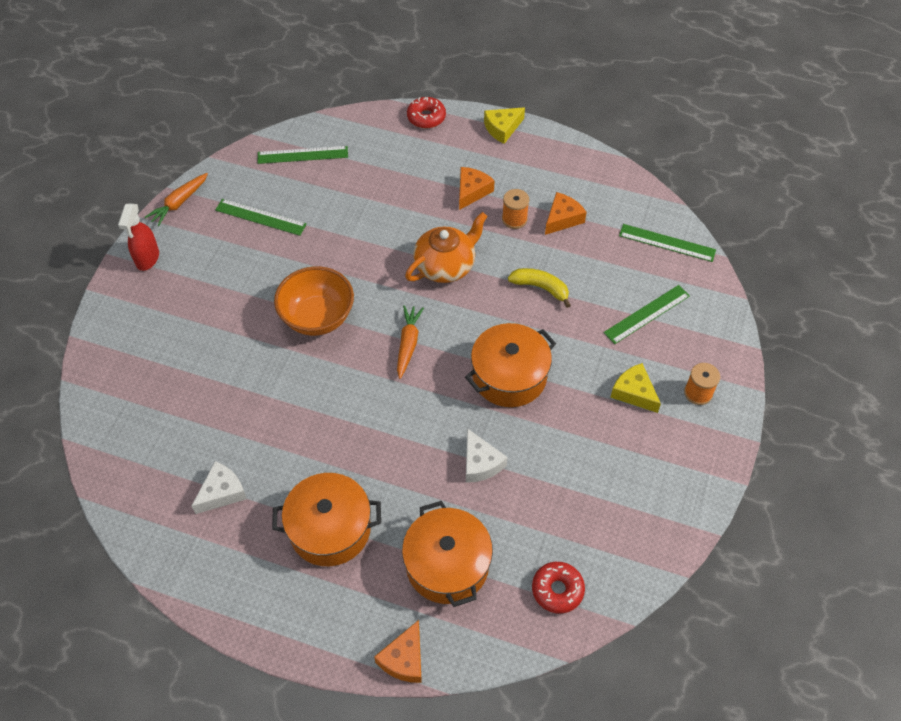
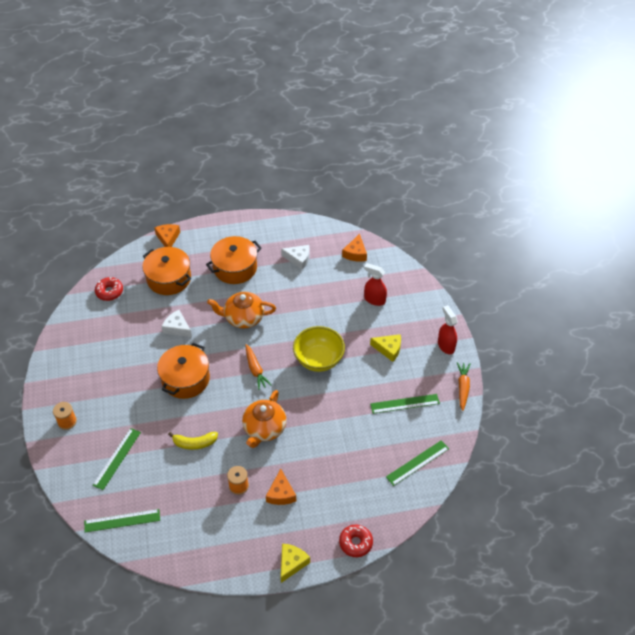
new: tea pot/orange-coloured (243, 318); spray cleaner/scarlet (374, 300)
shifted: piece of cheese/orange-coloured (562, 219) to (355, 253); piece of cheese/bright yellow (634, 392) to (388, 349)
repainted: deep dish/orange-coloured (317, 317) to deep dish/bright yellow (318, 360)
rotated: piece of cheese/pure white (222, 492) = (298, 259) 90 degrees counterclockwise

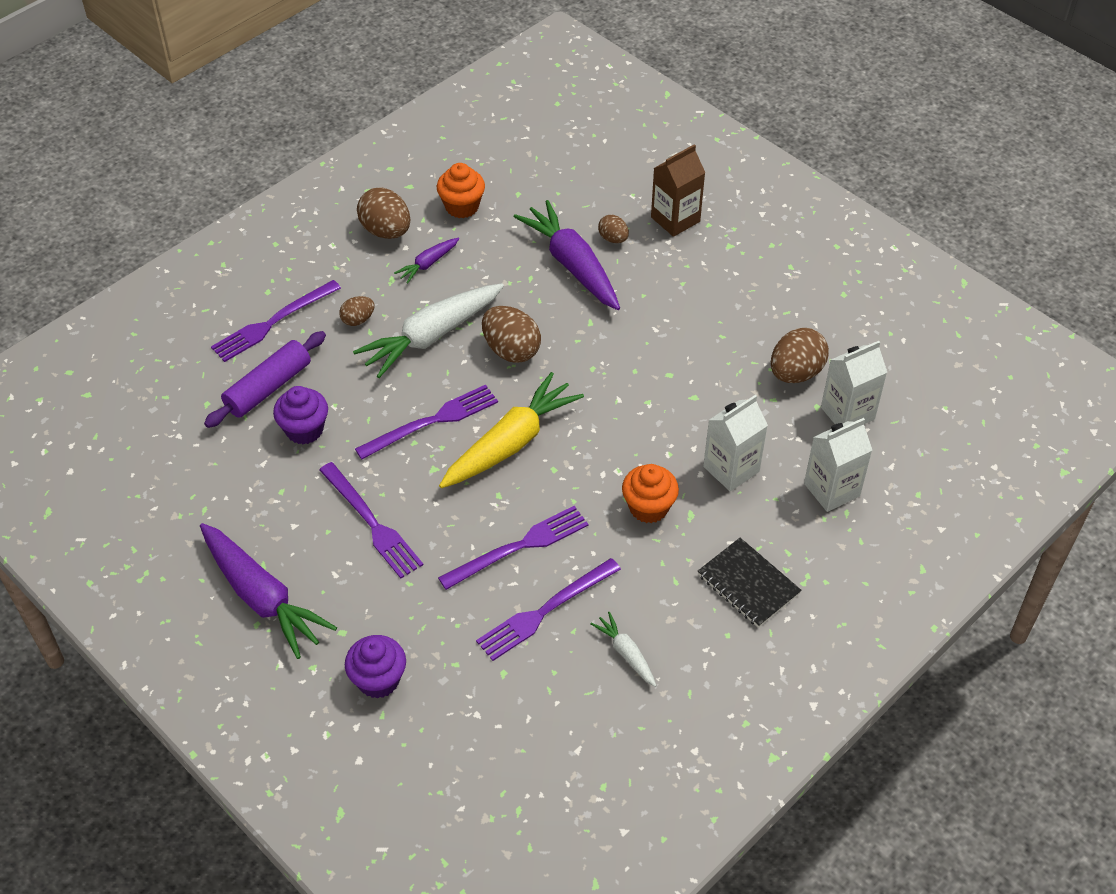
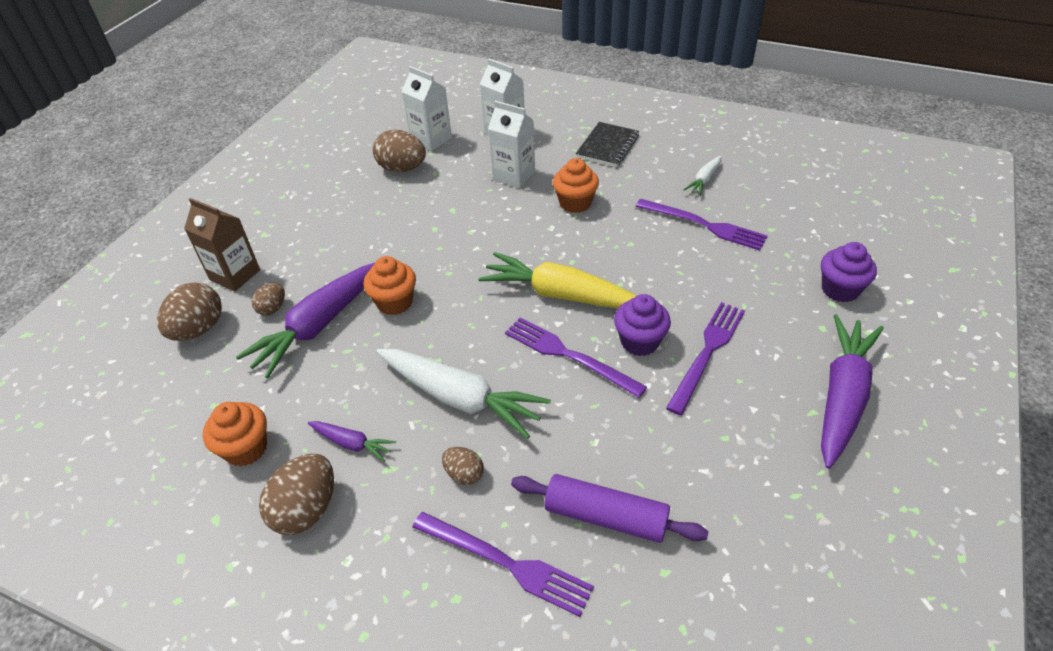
gone: table fork/royal purple (519, 547)
new: muffin/orange-coloured (394, 302)
shifted: muffin/royal purple (304, 430) to (639, 342); egg/brown (511, 350) to (198, 329)

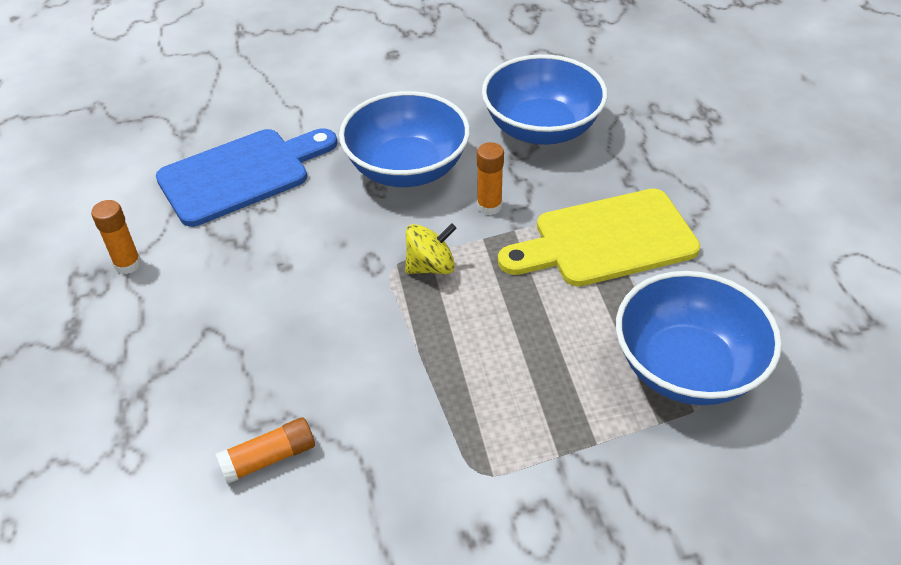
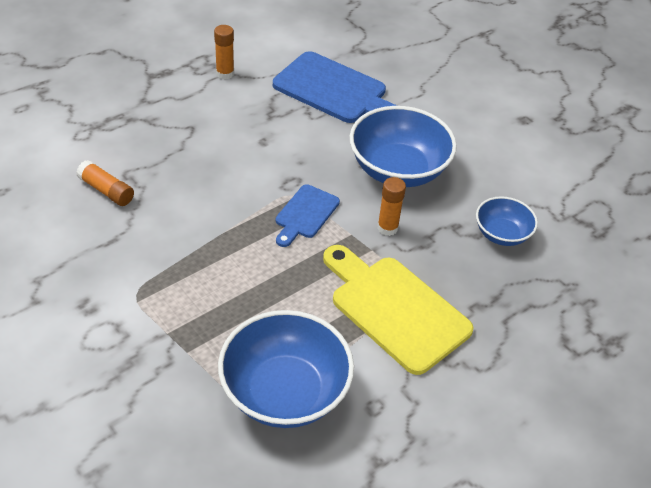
swapped: whirligig/bright yellow (431, 266) to chopping board/cobalt (305, 214)
scaled: deep dish/cobalt (541, 128) = (502, 234) x0.55

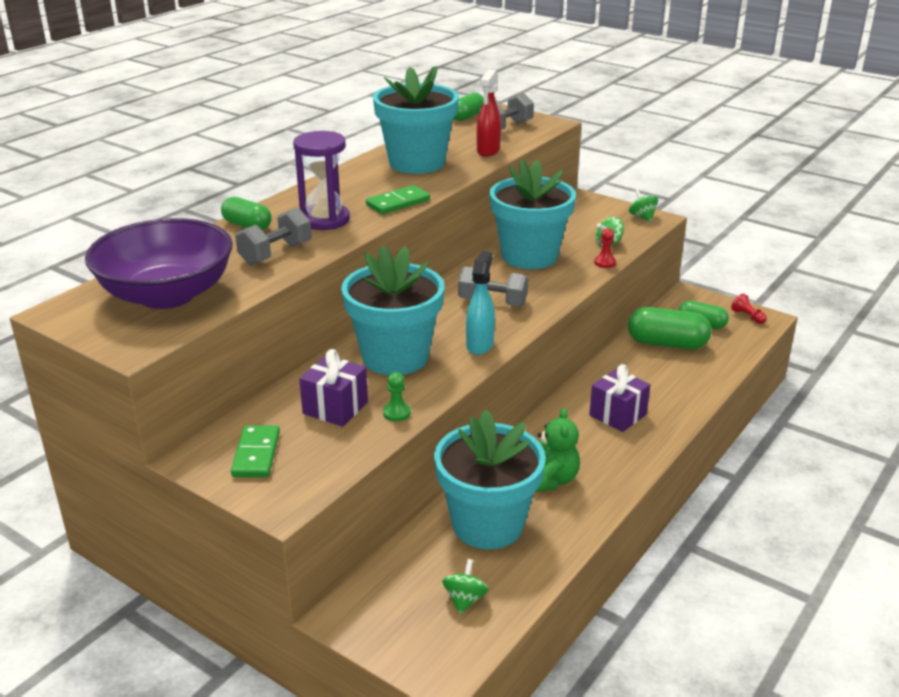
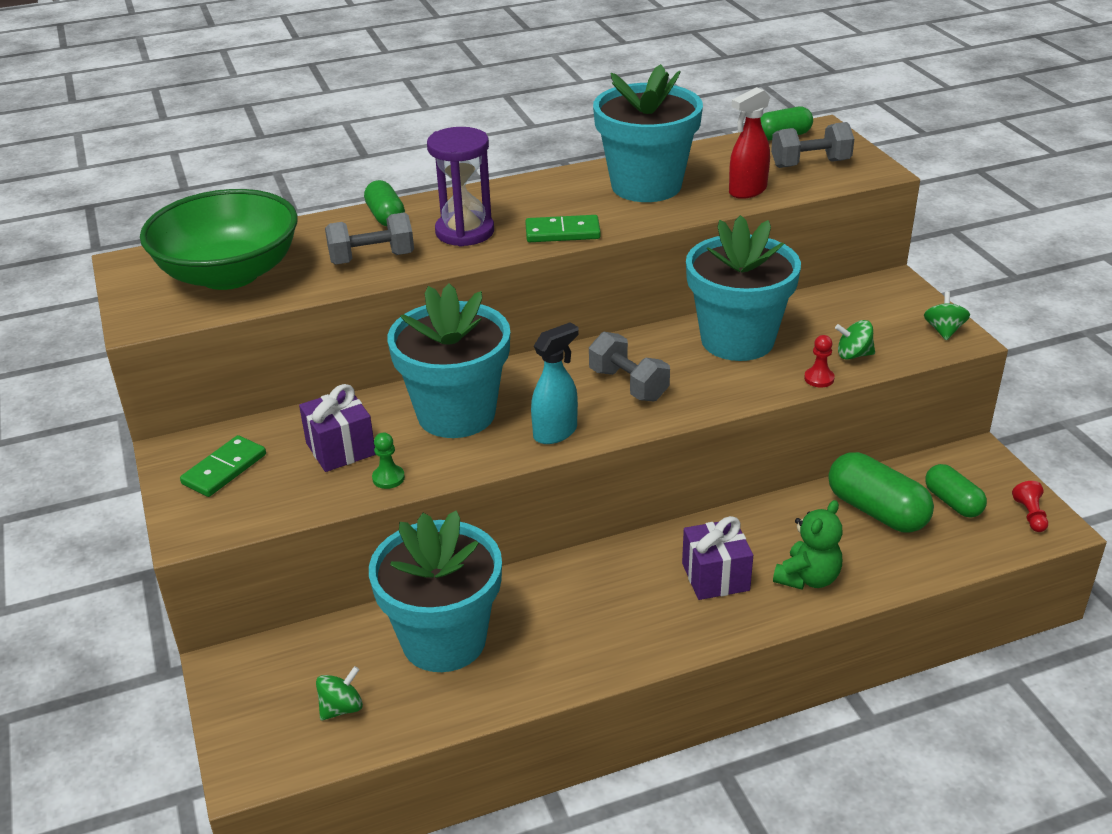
shifted: stuffed bear/leaf-green (552, 480) to (808, 578)
repainted: deep dish/royal purple (167, 295) to deep dish/leaf-green (229, 274)

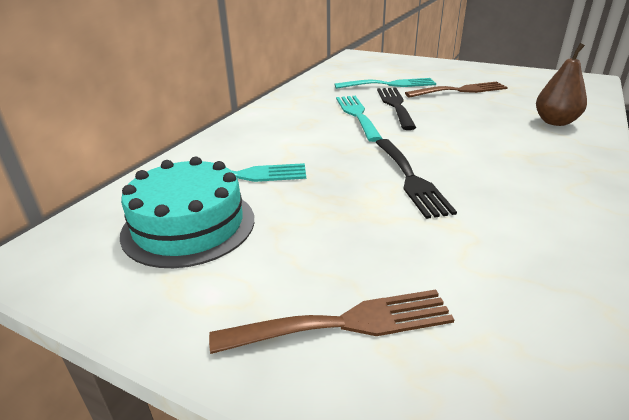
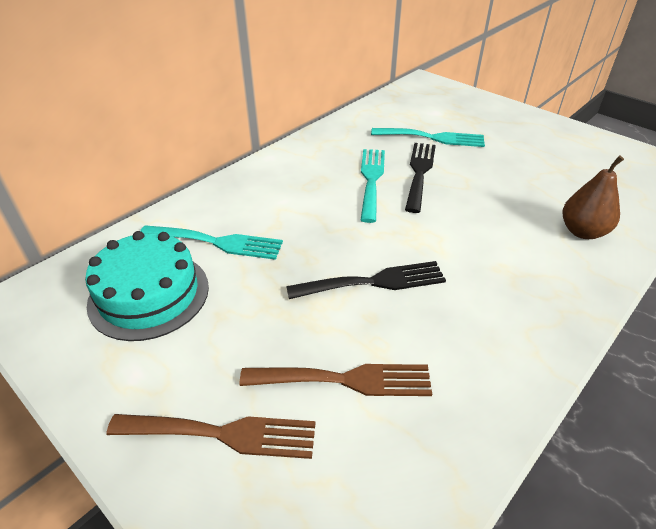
shifted: table fork/brown (460, 90) to (345, 380)
rotated: table fork/jet-black (411, 179) = (374, 282) 105 degrees counterclockwise

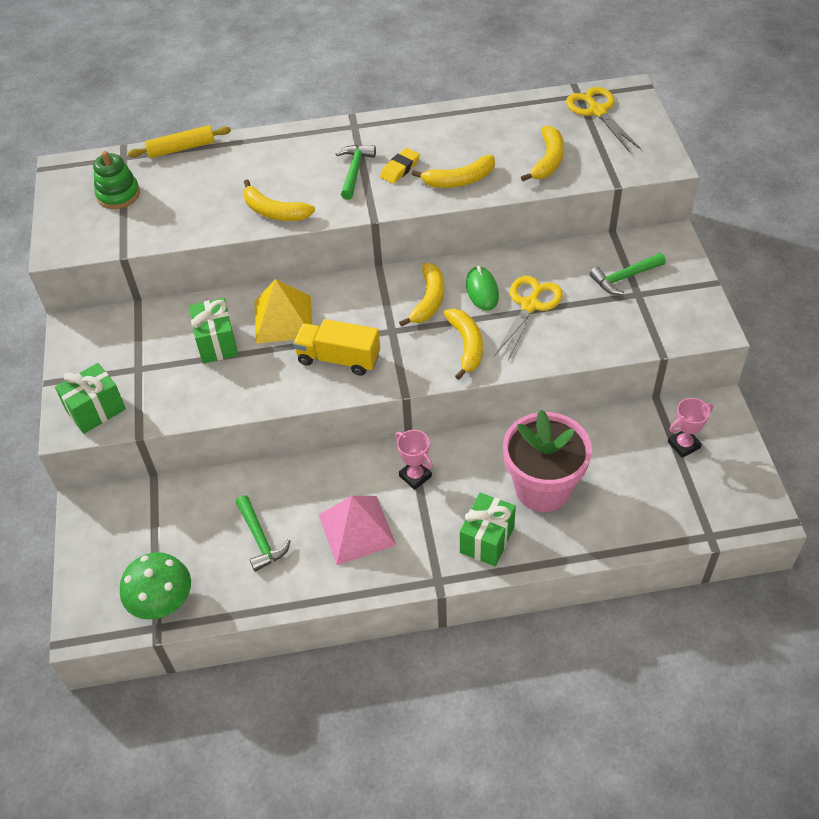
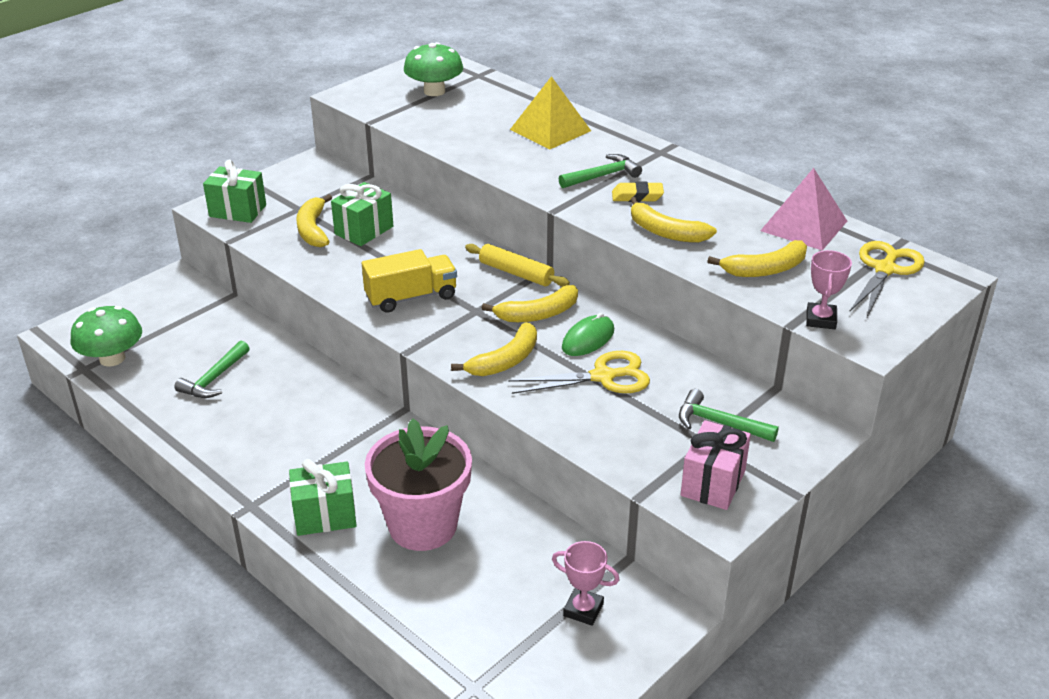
new: wrapped gift/rose-pink (713, 483)
shifted: dough roller/bright yellow (181, 148) to (516, 273); toy banana/bright yellow (274, 211) to (313, 229); pyramid shape/bright yellow (283, 319) to (550, 130); pyramid shape/rose-pink (357, 529) to (804, 225); award cup/rose-pink (415, 476) to (820, 319)
swapped: stacking toy/leaf-green (118, 194) to mushroom/leaf-green (434, 91)
rotated: lorry/bright yellow (338, 359) = (411, 297) 90 degrees clockwise

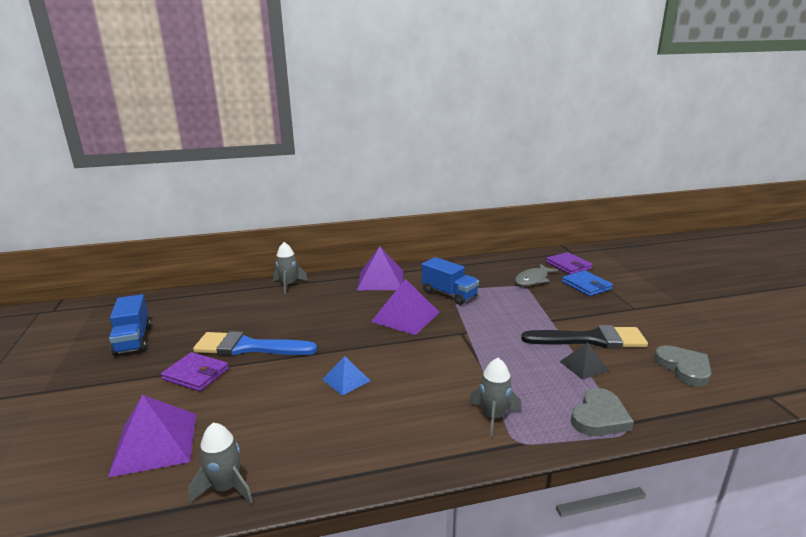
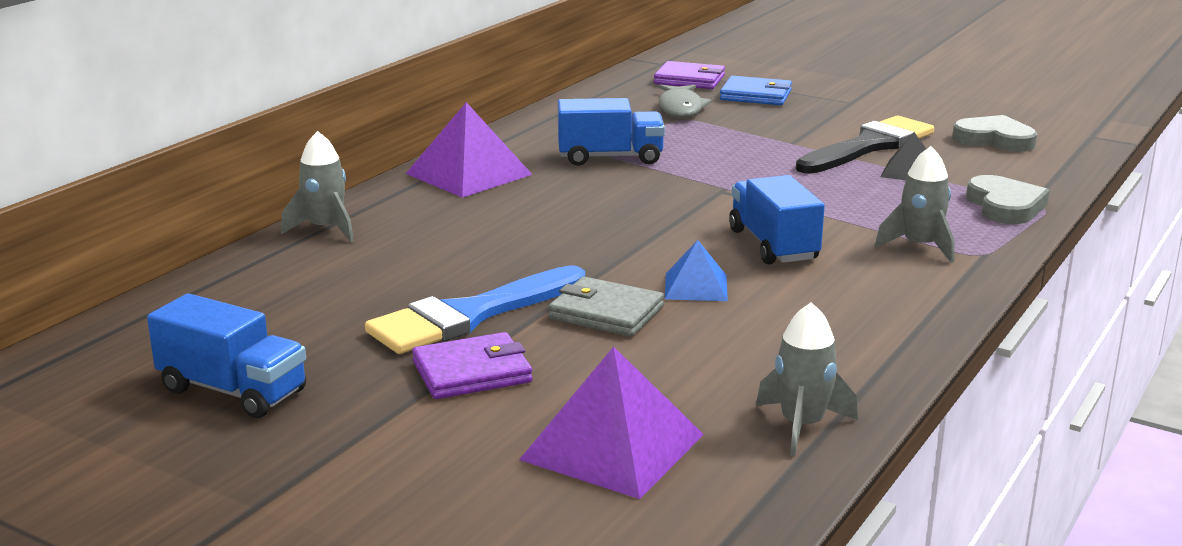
gone: pyramid shape/royal purple (405, 317)
new: billfold/gray (606, 313); lorry/cobalt (773, 245)

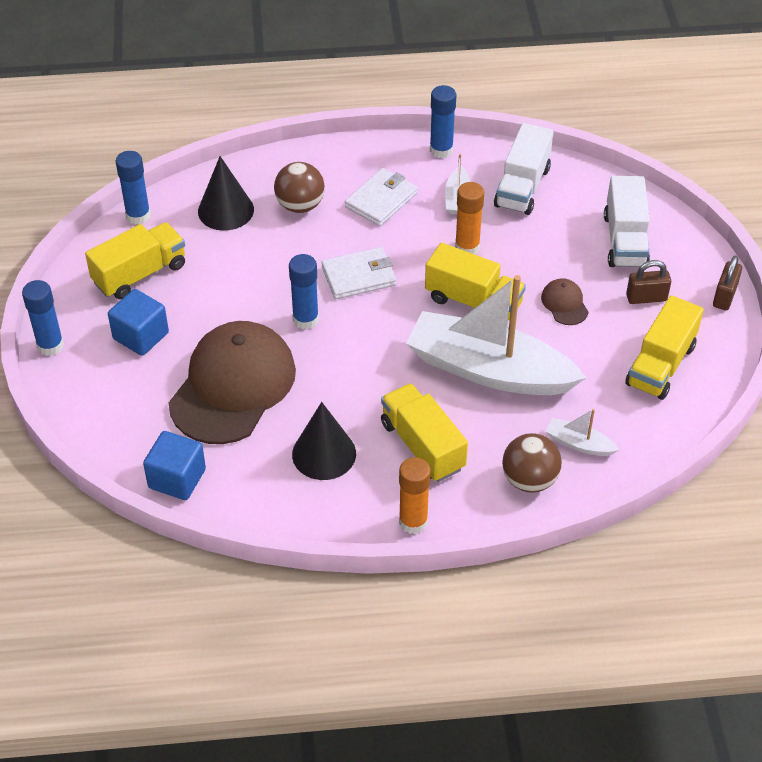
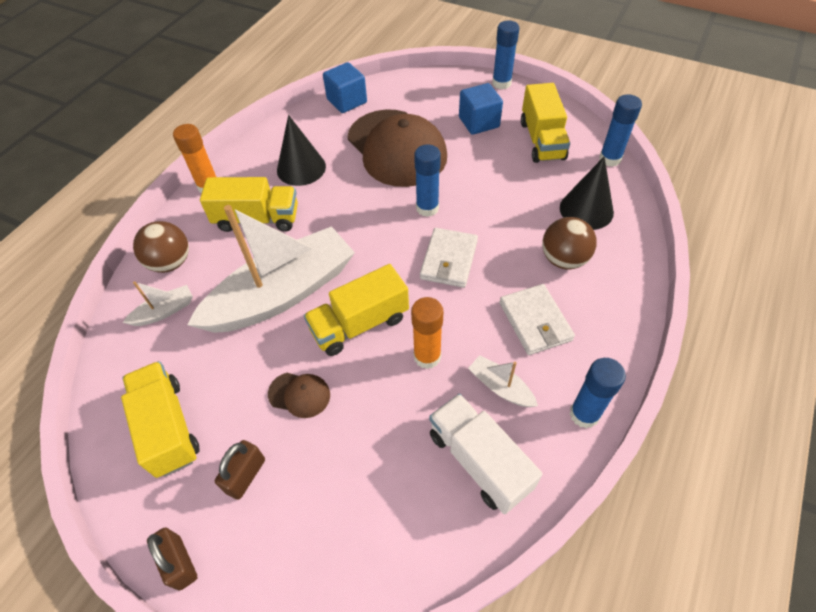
gone: lorry/pure white (625, 240)

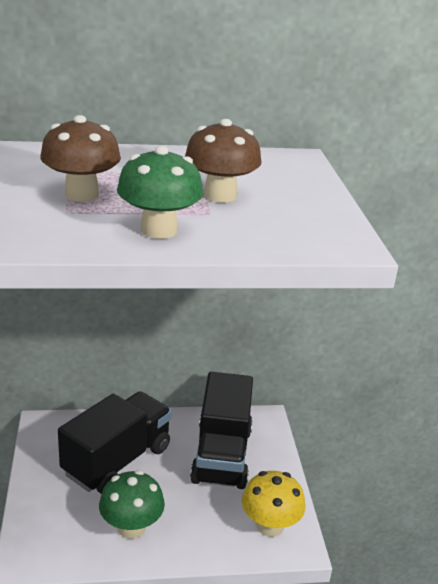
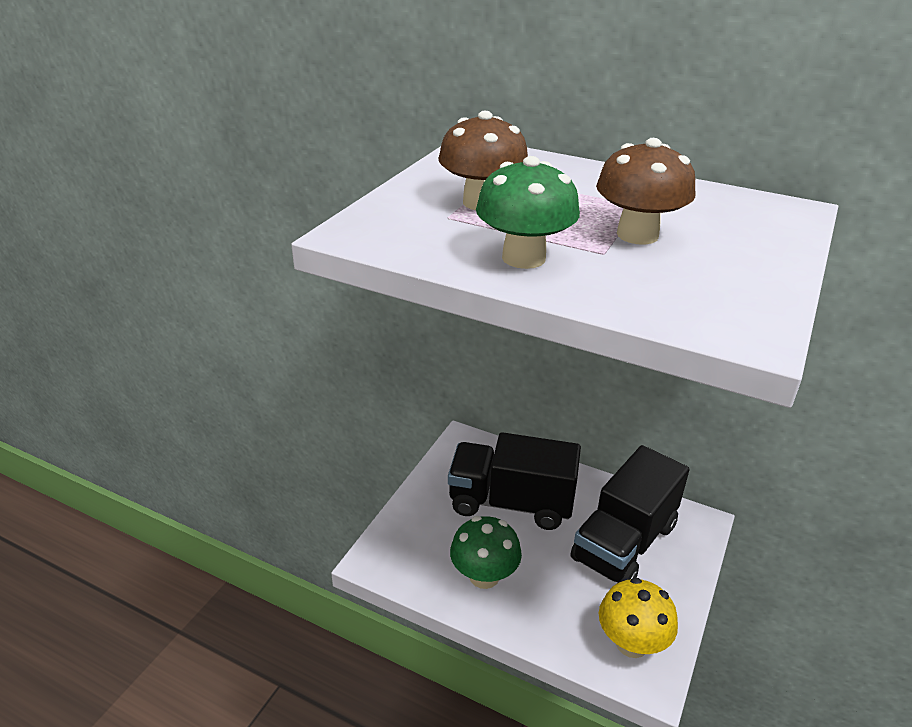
rotated: lorry/jet-black (117, 460) = (511, 503) 150 degrees counterclockwise

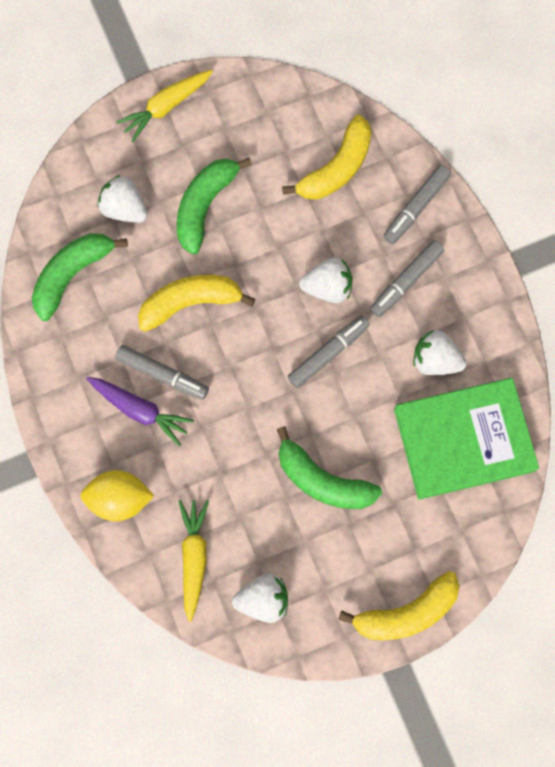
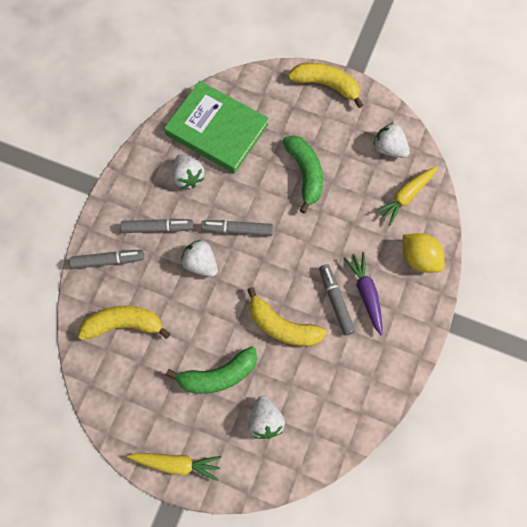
gone: toy banana/leaf-green (72, 275)

